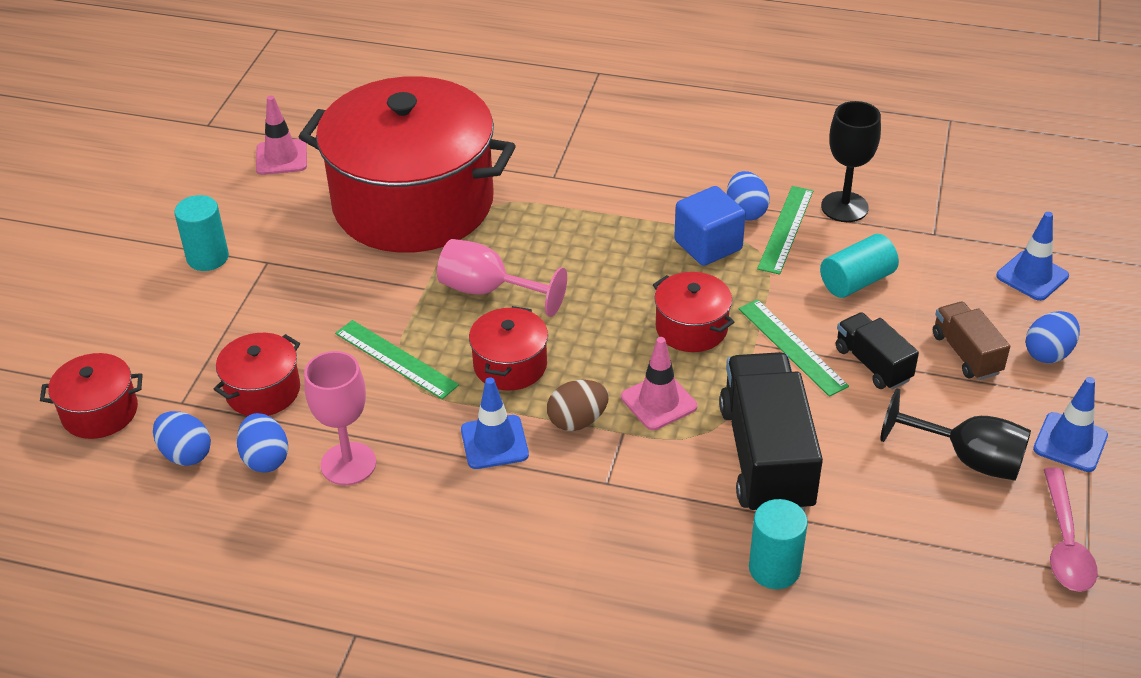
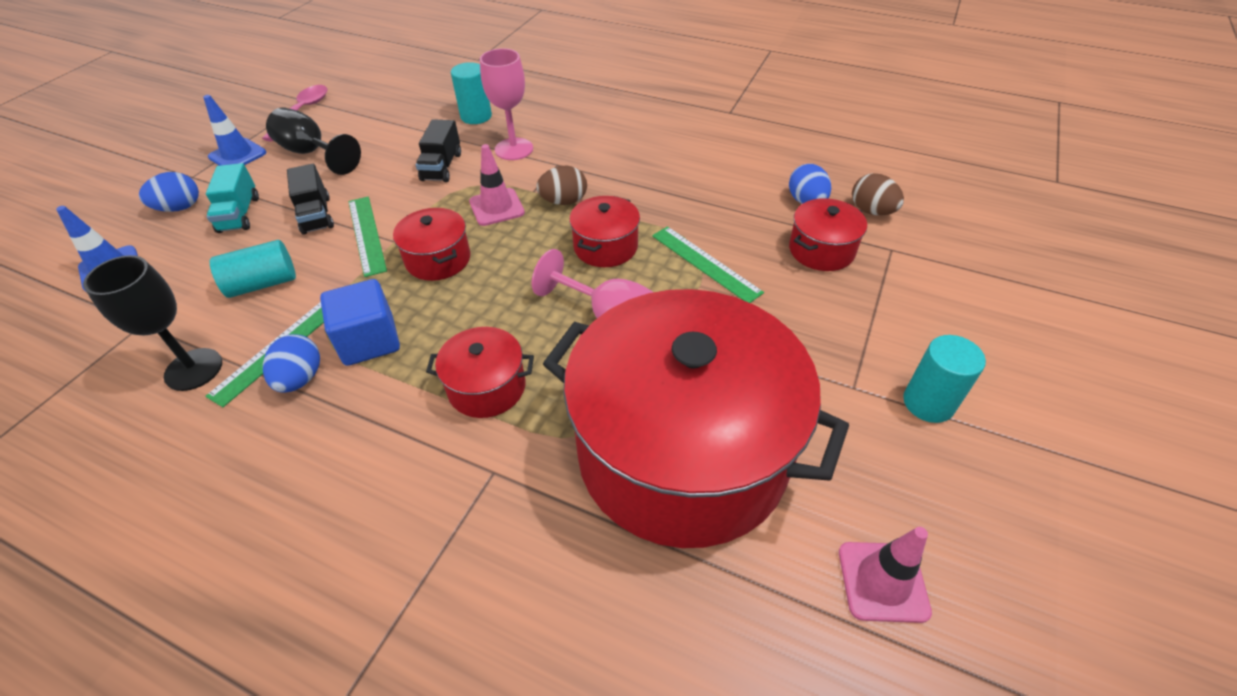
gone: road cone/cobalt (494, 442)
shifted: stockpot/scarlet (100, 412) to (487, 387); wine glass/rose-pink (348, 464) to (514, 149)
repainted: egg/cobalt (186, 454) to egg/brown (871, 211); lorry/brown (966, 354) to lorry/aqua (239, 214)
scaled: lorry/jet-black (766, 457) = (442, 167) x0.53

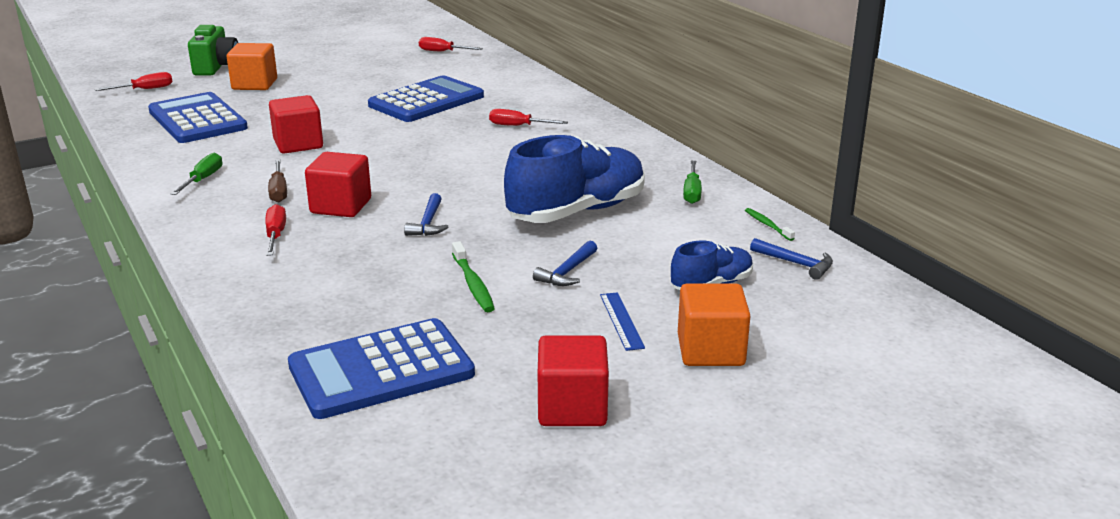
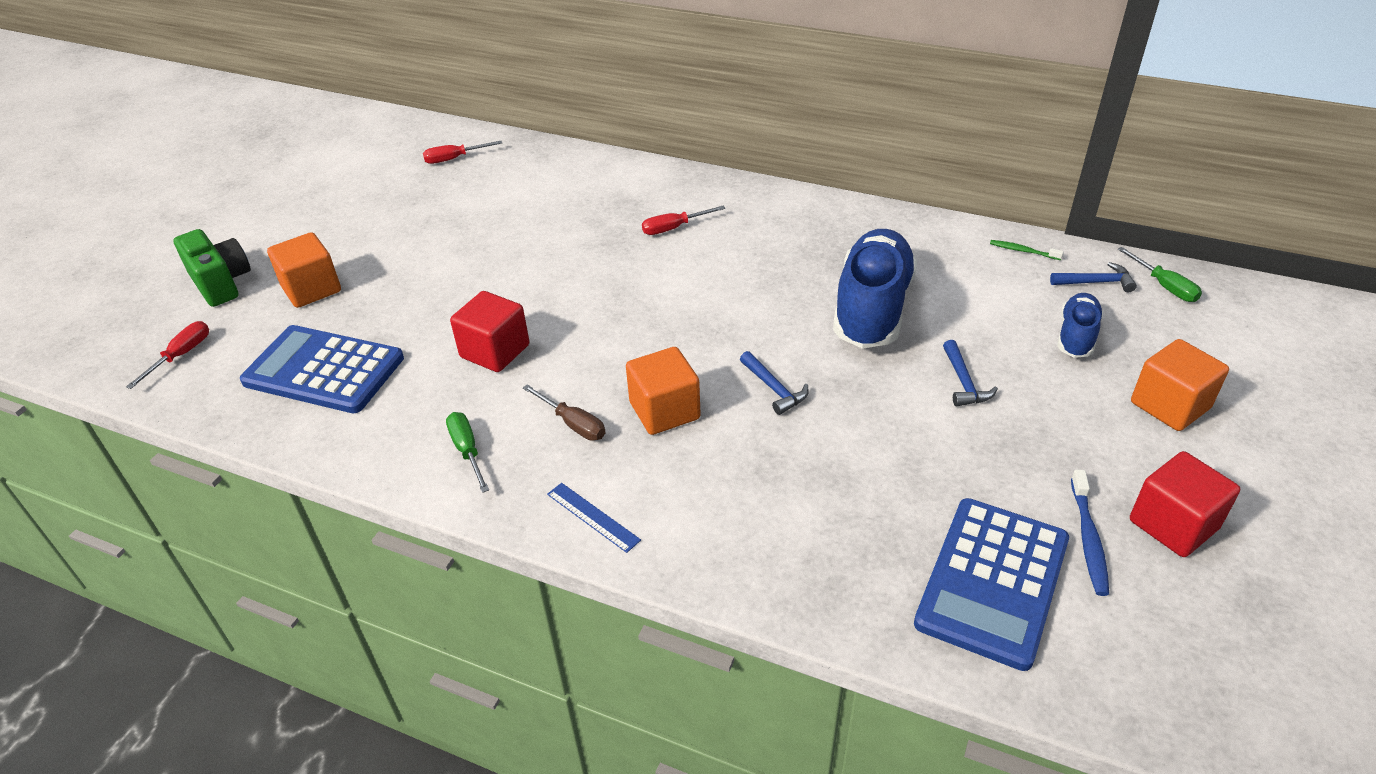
gone: screwdriver/scarlet (275, 235); calculator/cobalt (426, 101); toothbrush/leaf-green (473, 284)
new: toothbrush/cobalt (1088, 539)
shifted: ruler/cobalt (621, 321) to (593, 517); screwdriver/leaf-green (692, 192) to (1164, 286)
repainted: block/scarlet (341, 206) to block/orange-coloured (664, 411)

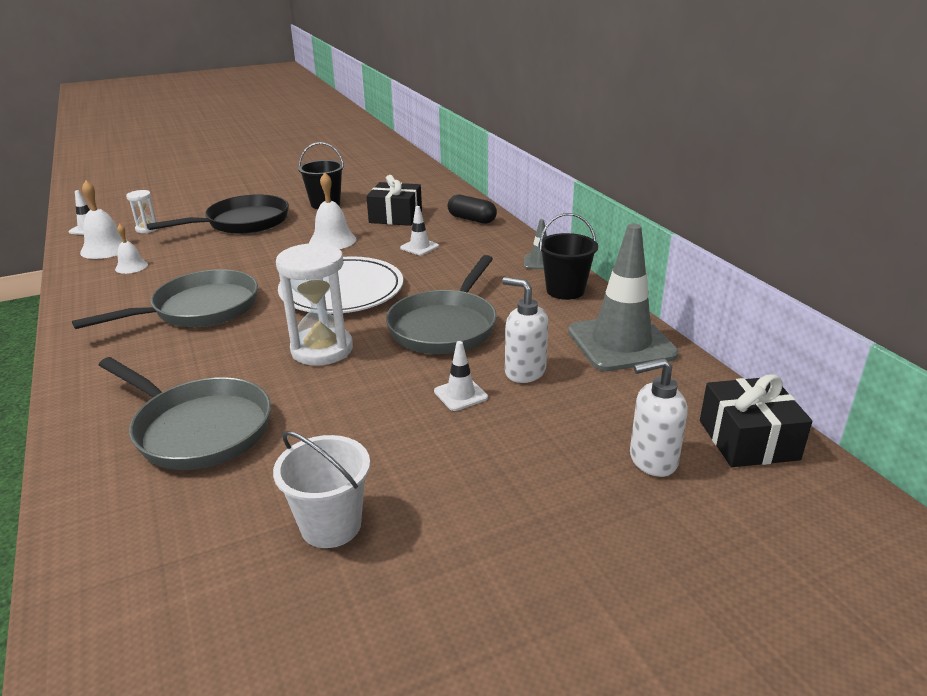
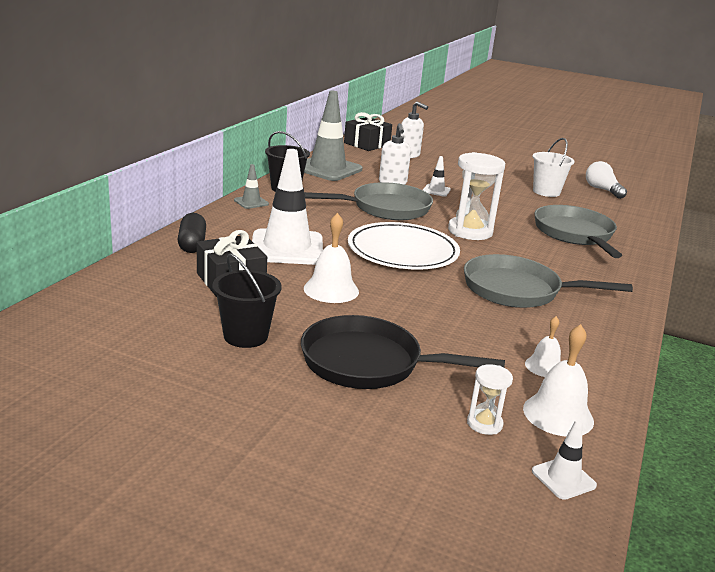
new: light bulb/pure white (602, 190)
scaled: road cone/pure white (419, 247) = (287, 248) x2.26

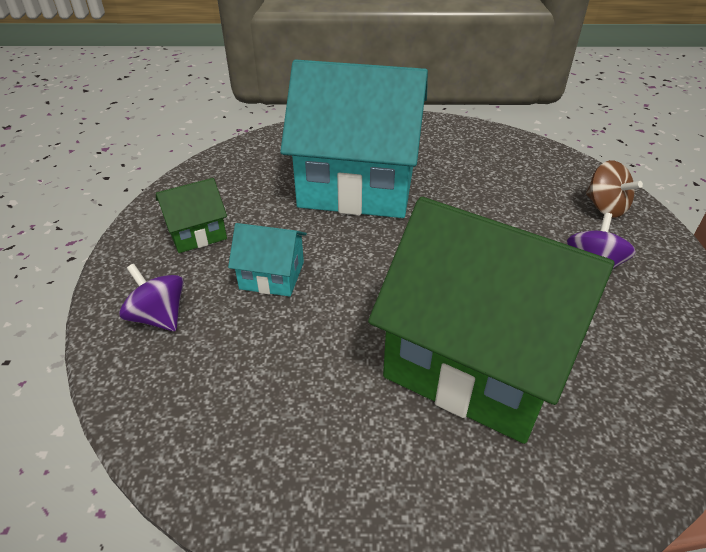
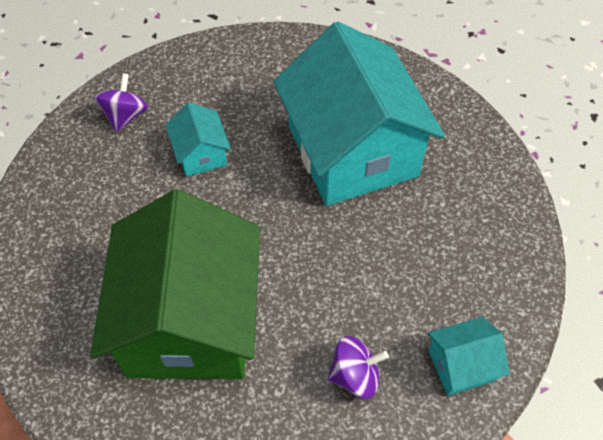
gone: house/leaf-green (197, 232)
swapped: whirligig/brown (605, 207) to house/aqua (461, 365)

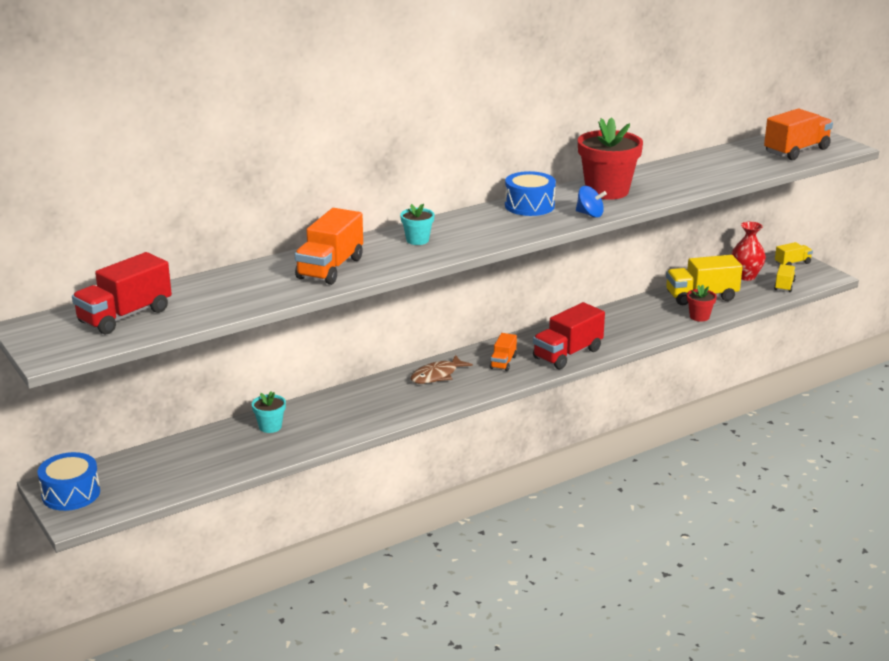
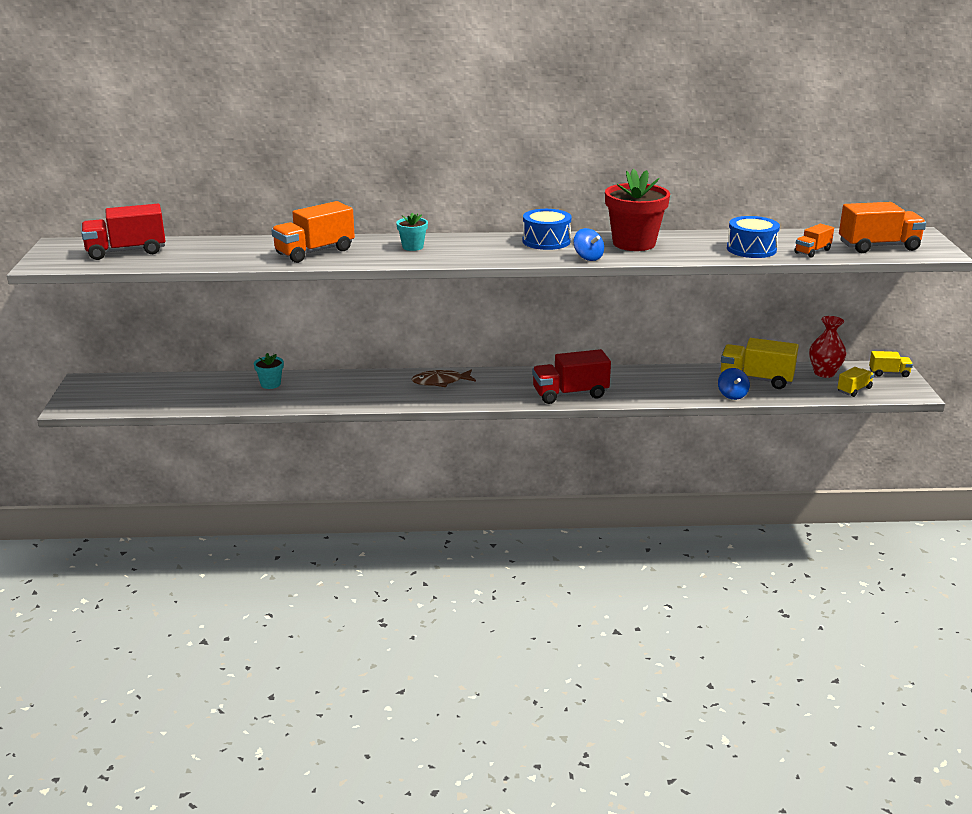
shifted: drum/cobalt (71, 494) to (751, 249); lorry/orange-coloured (503, 362) to (812, 251)
swapped: potted plant/scarlet (699, 317) to whirligig/cobalt (732, 395)

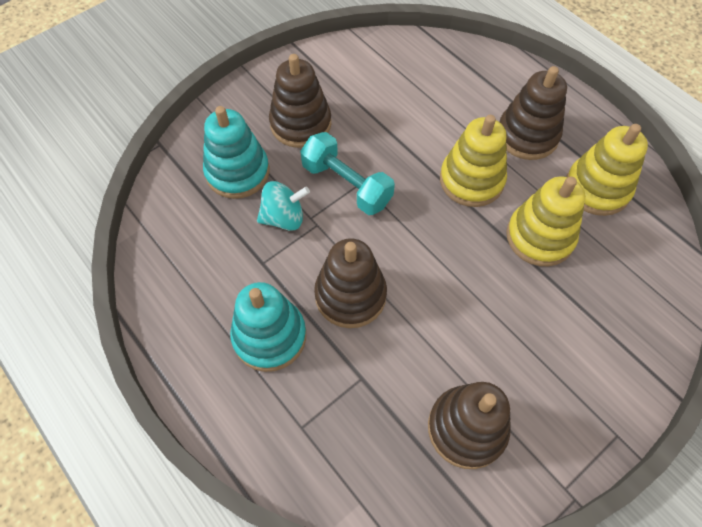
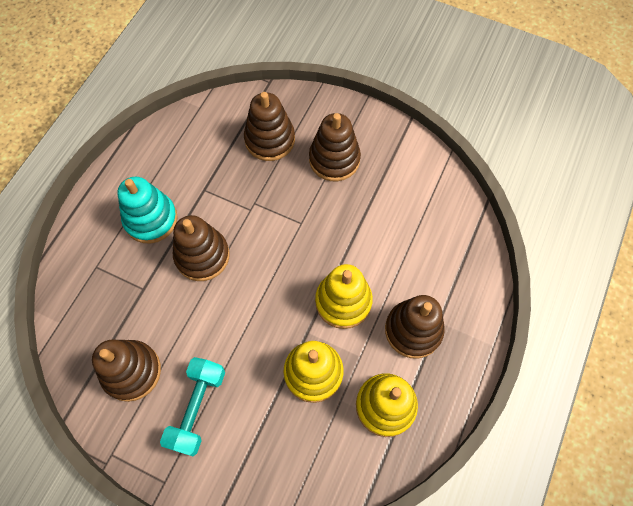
gone: whirligig/aqua (284, 218)
shifted: dumbbell/aqua (347, 184) to (197, 408)
repainted: stacking toy/aqua (237, 172) to stacking toy/brown (270, 139)

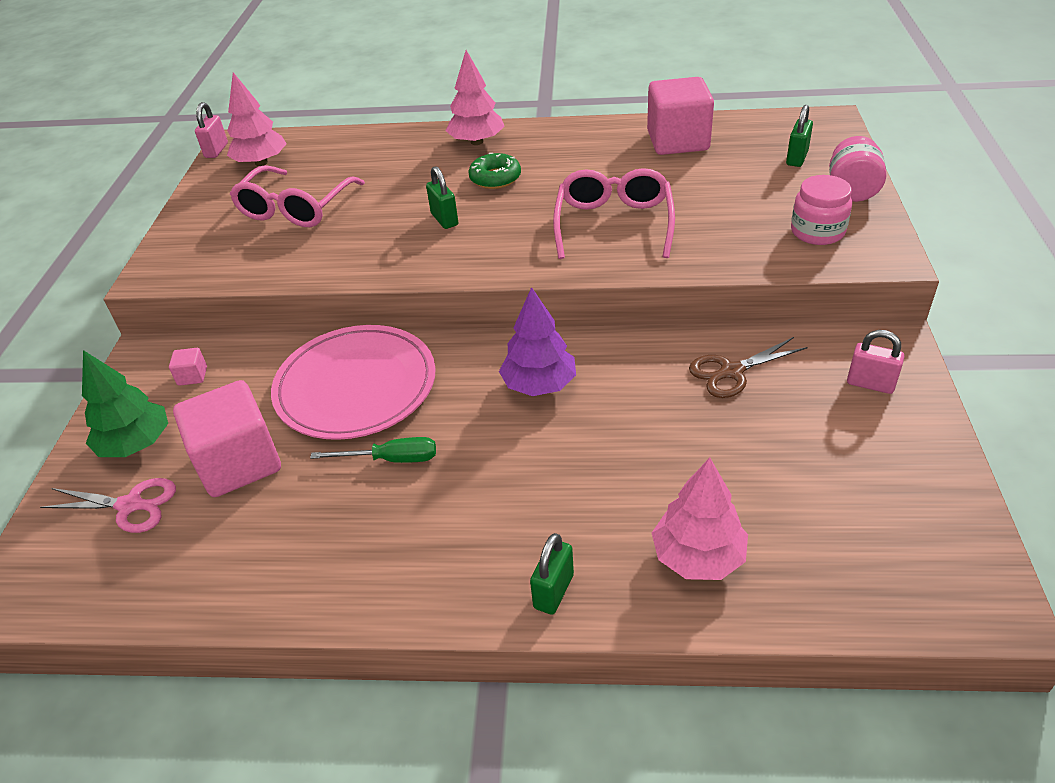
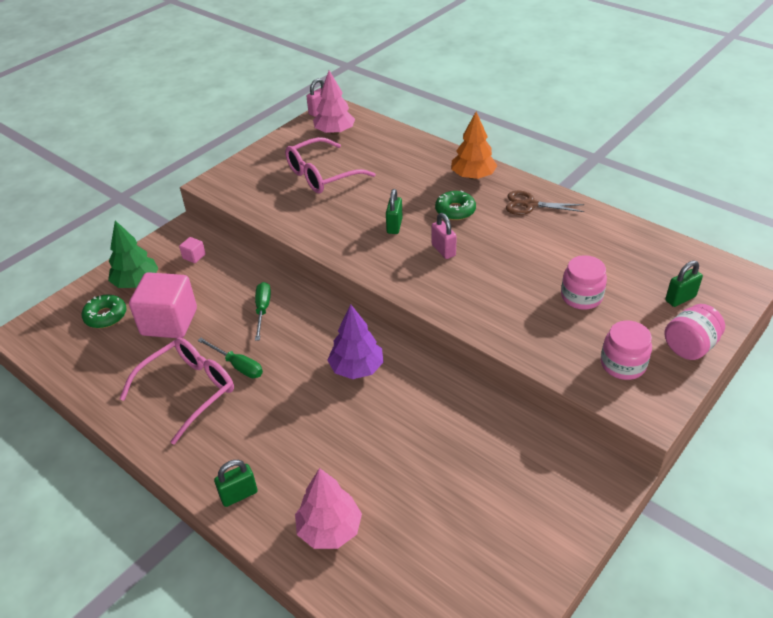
gone: block/rose-pink (678, 141)
new: jar/rose-pink (581, 297)
shifted: spectacles/rose-pink (614, 224) to (188, 390); pair of scissors/brown (731, 372) to (529, 205); lock/rose-pink (870, 384) to (443, 250)
swapped: pair of scissors/rose-pink (131, 505) to doughnut/leaf-green (106, 316); dinner plate/rose-pink (356, 386) to screwdriver/leaf-green (263, 310)
repainted: tree/rose-pink (477, 142) to tree/orange-coloured (473, 176)

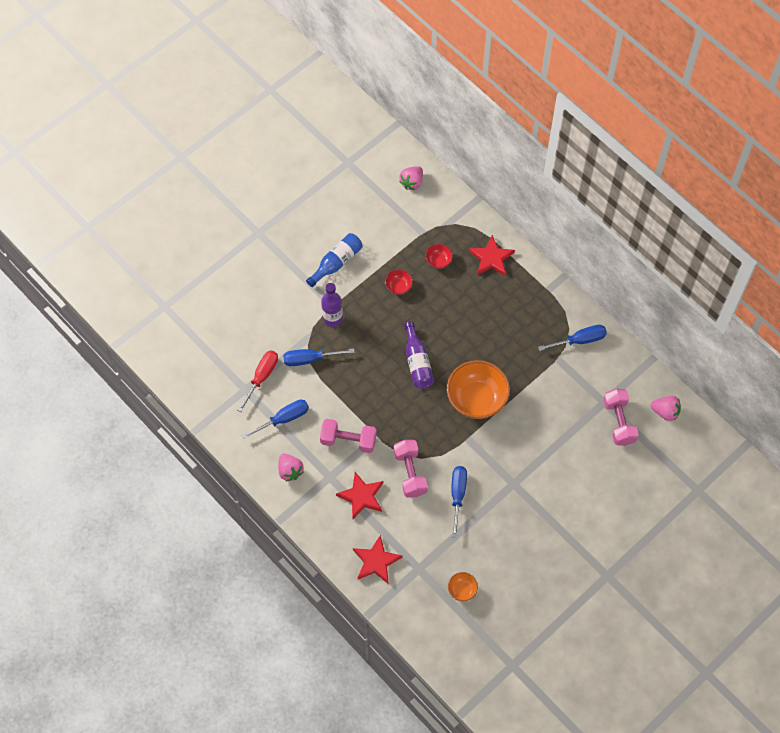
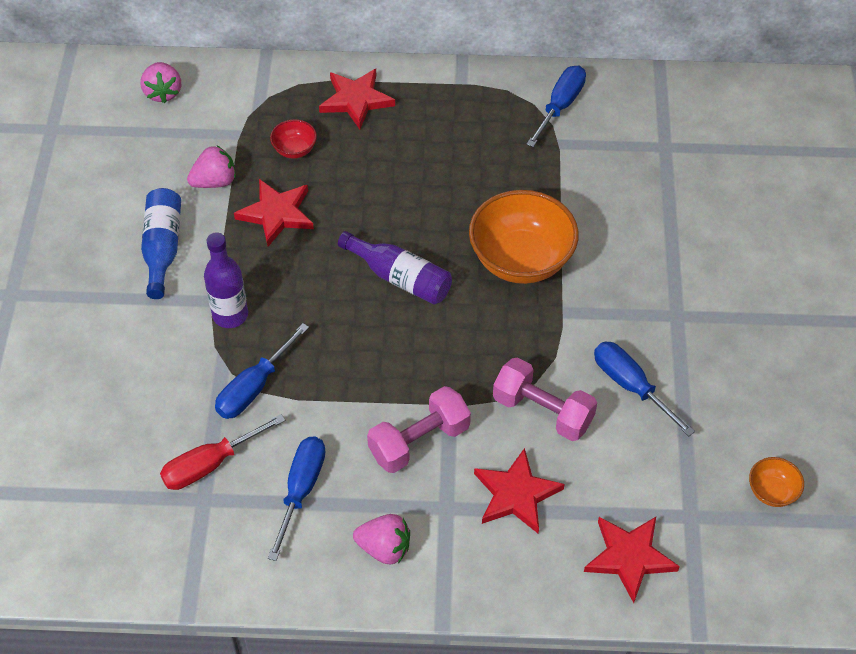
gone: dumbbell/rose-pink (619, 422)
shifted: toy strawberry/rose-pink (665, 412) to (214, 181)
swapped: deep dish/scarlet (398, 287) to star/scarlet (276, 214)
rotated: screwdriver/scarlet (261, 377) = (211, 464) 105 degrees counterclockwise

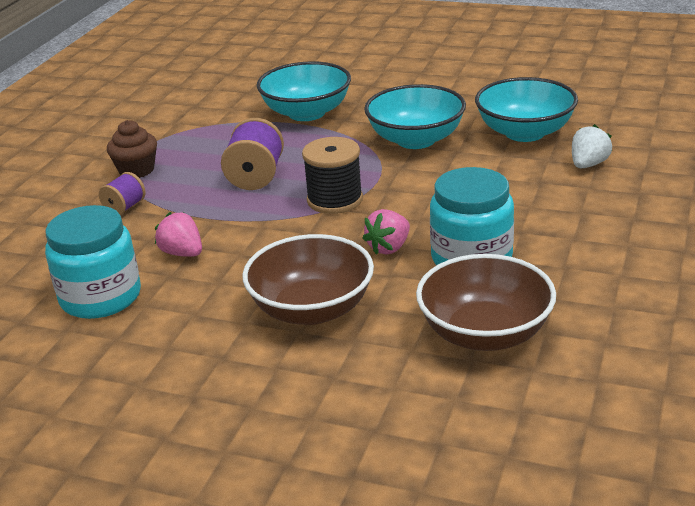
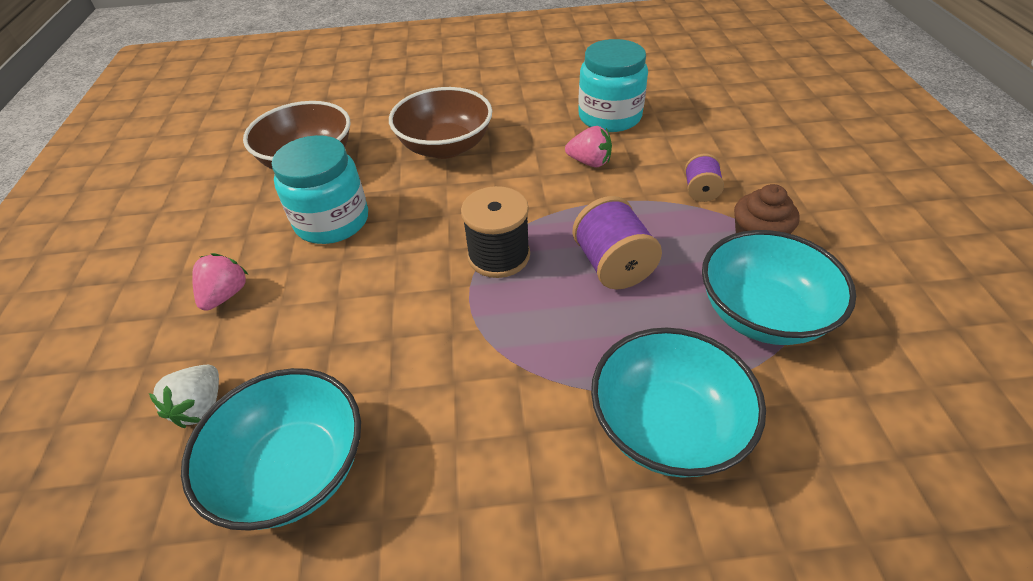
shifted: toy strawberry/rose-pink (389, 248) to (226, 295); deep dish/aqua (416, 140) to (762, 314)

